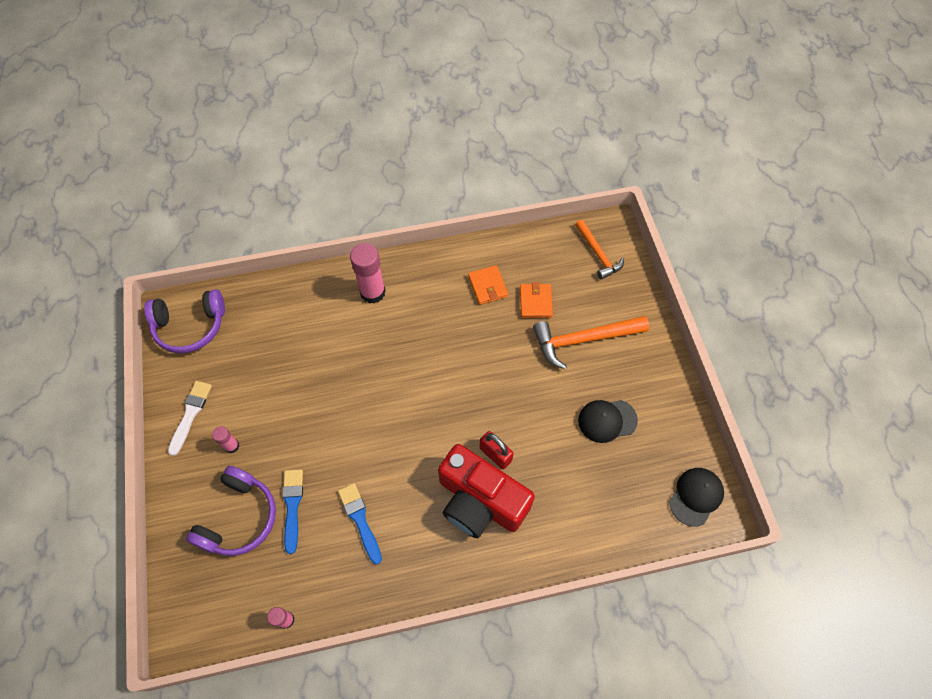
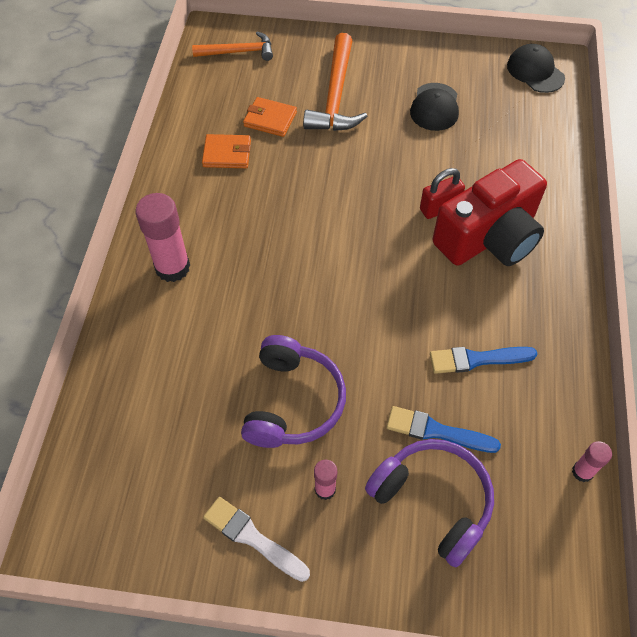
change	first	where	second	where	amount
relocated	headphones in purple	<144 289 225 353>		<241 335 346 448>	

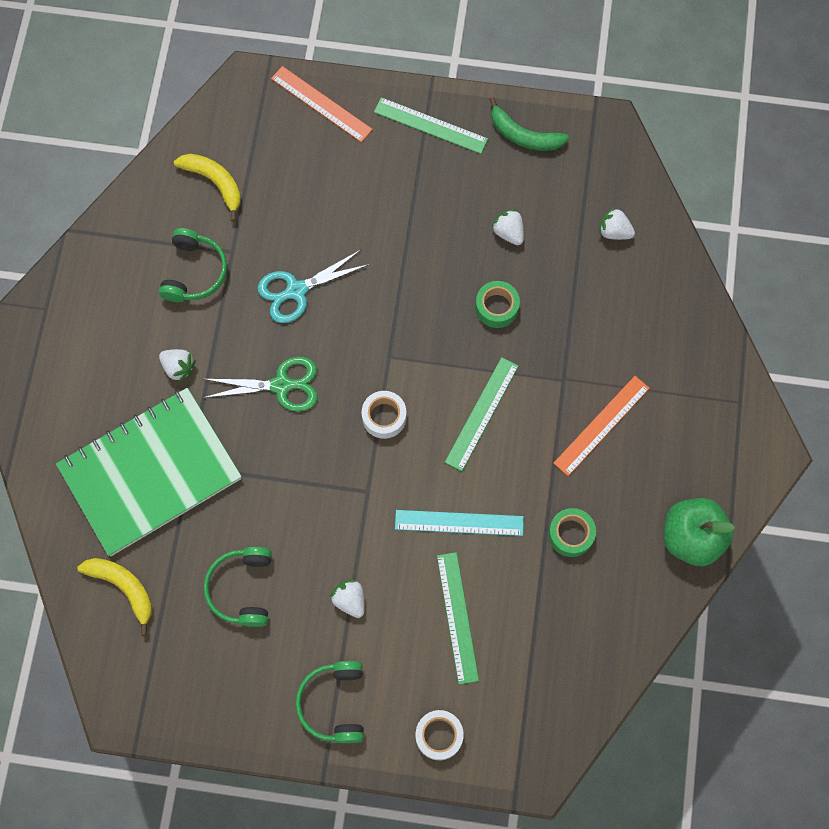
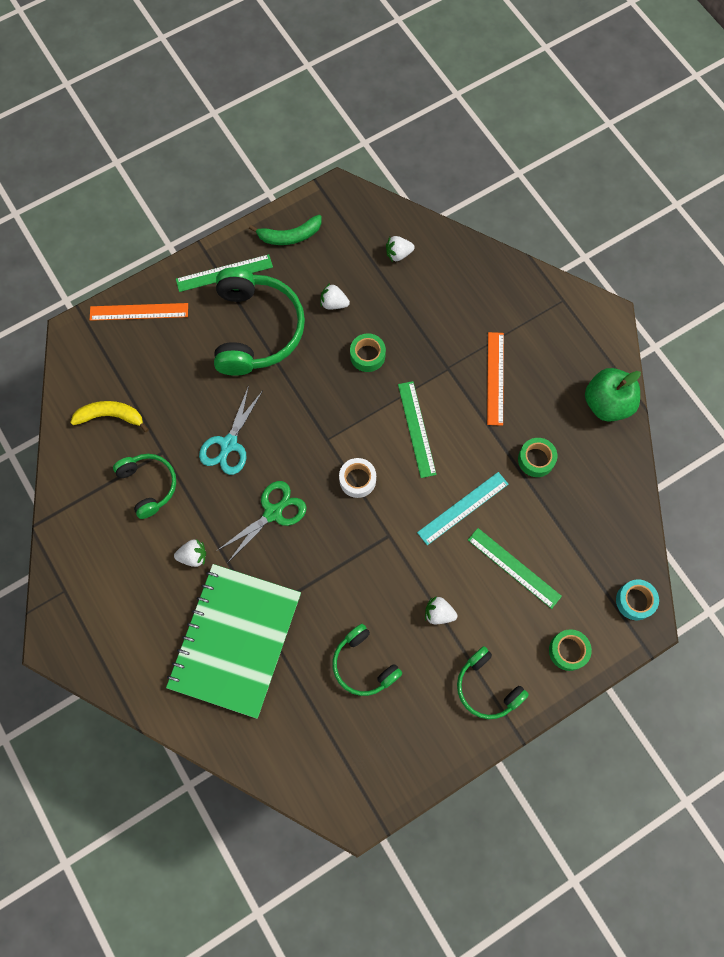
change	first	where	second	where	amount
missing	banana in yellow	<77 558 152 636>			
colour	tape in white	<415 710 464 760>	tape in green	<549 629 592 671>	
appeared			headphones in green	<214 267 305 376>	
appeared			tape in turquoise	<616 579 659 620>	

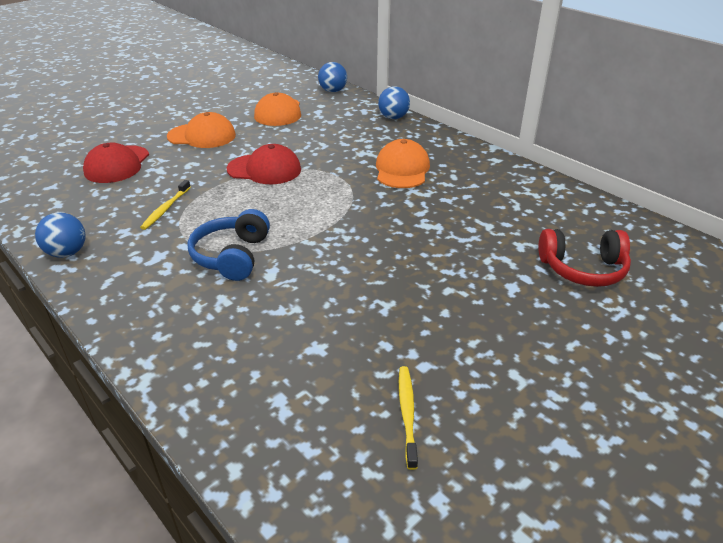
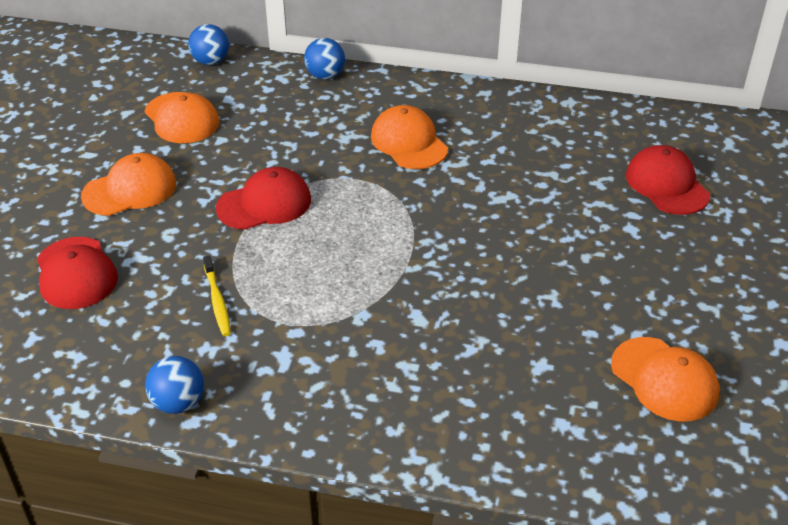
change	first	where	second	where	amount
missing	headphones in blue	<187 209 270 281>			
exchanged	toothbrush in yellow	<399 366 418 470>	cap in orange	<611 337 719 422>	
exchanged	headphones in red	<538 229 631 287>	cap in red	<626 145 710 215>	

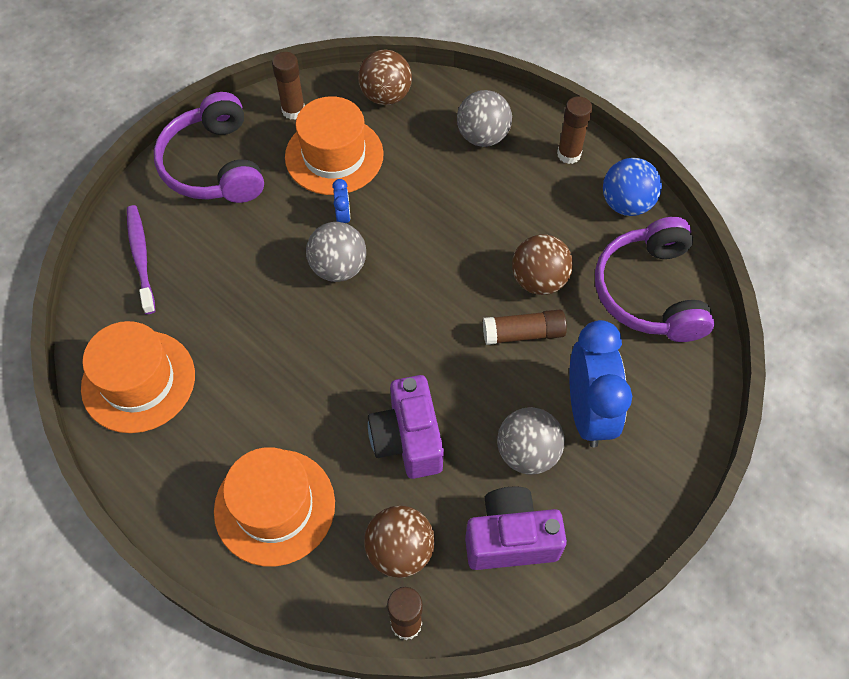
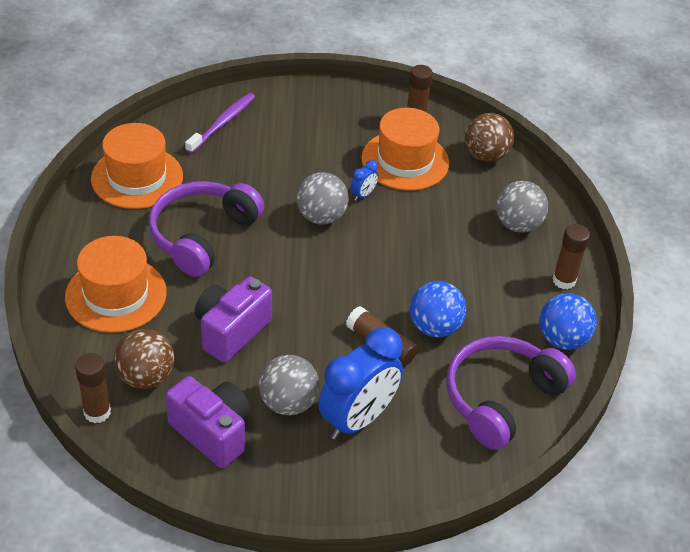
change	first	where	second	where	amount
relocated	headphones in purple	<154 92 264 203>		<149 181 264 277>	
colour	ball in brown	<512 234 573 295>	ball in blue	<410 281 466 338>	

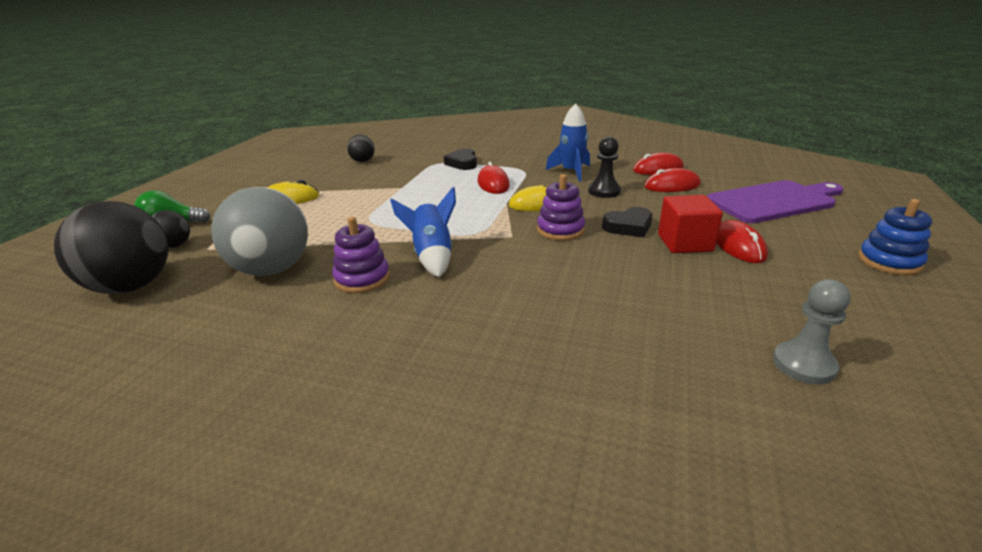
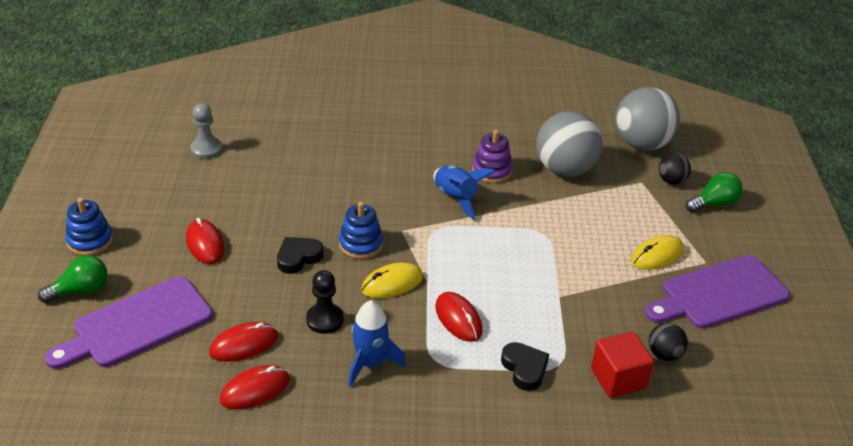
change	first	where	second	where	amount
colour	ball in black	<54 201 169 294>	ball in grey	<615 87 680 151>	
colour	stacking toy in purple	<537 174 585 241>	stacking toy in blue	<339 202 383 259>	
relocated	cube in red	<658 195 723 253>		<591 332 654 398>	
appeared			light bulb in green	<38 255 108 303>	
appeared			cutting board in purple	<645 255 790 329>	

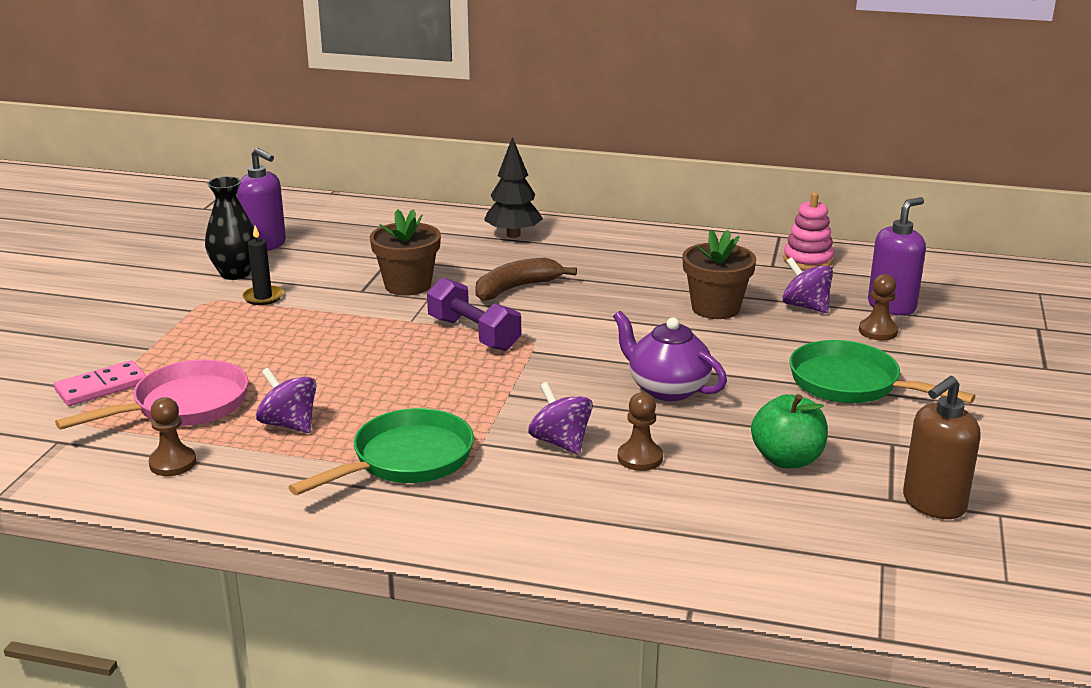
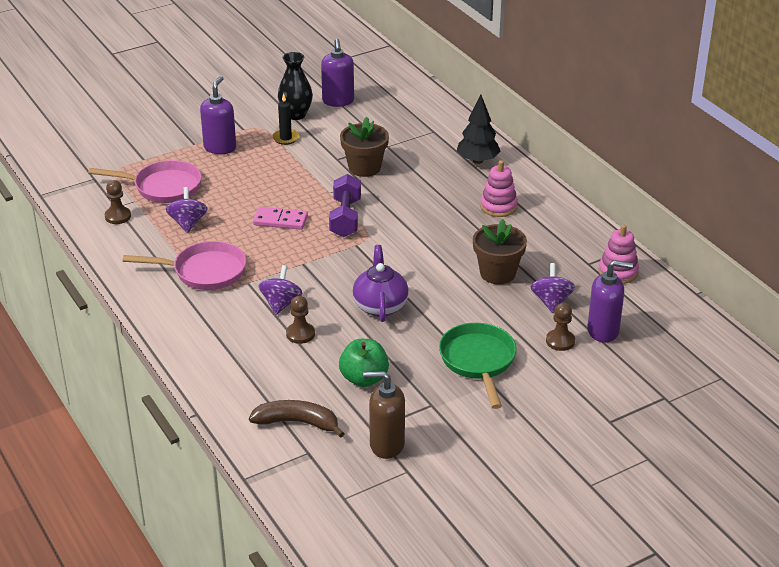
change	first	where	second	where	amount
relocated	domino in pink	<54 360 146 406>		<253 207 308 230>	
colour	pan in green	<289 408 474 495>	pan in pink	<123 241 246 290>	
relocated	banana in brown	<475 258 577 301>		<249 400 345 438>	
appeared			soap dispenser in purple	<200 76 236 154>	
appeared			stacking toy in pink	<480 160 518 217>	

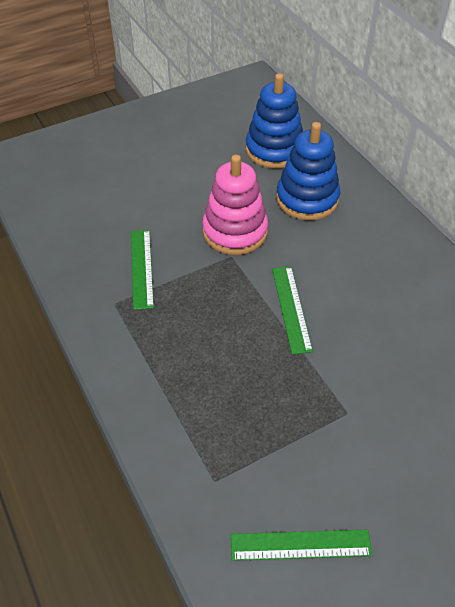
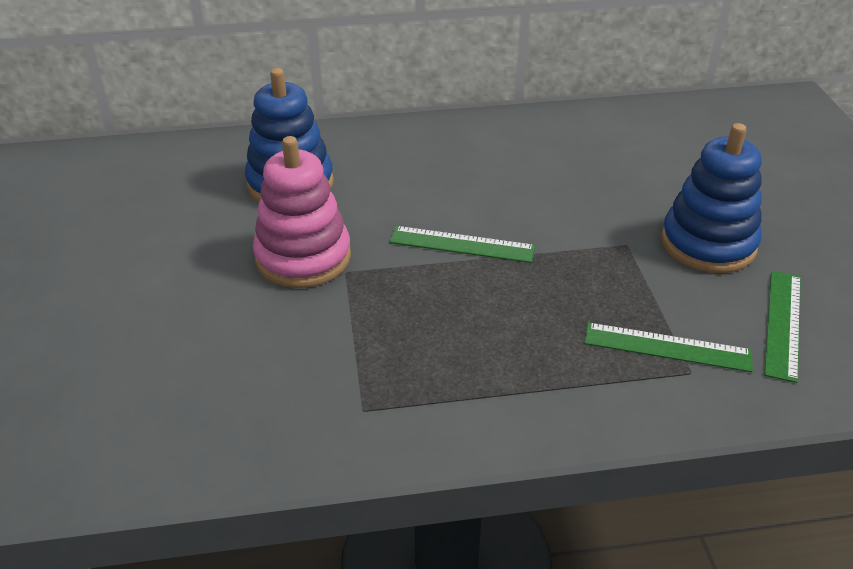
change	first	where	second	where	amount
relocated	ruler in green	<131 230 154 310>		<585 322 753 372>	
relocated	stacking toy in blue	<246 73 303 169>		<661 123 762 273>	

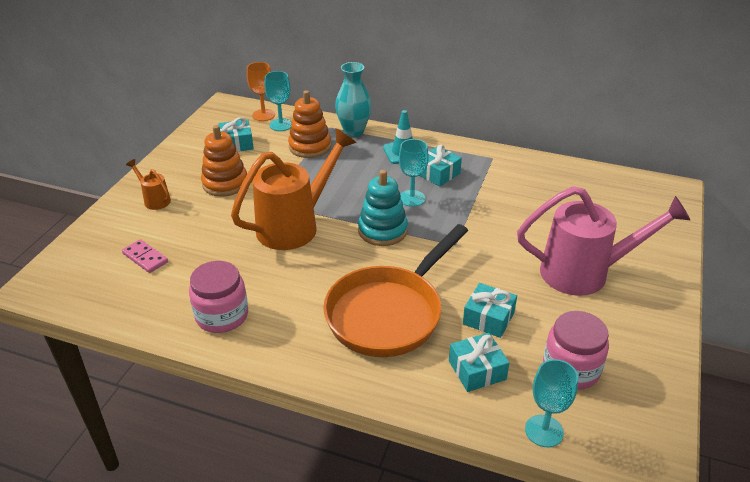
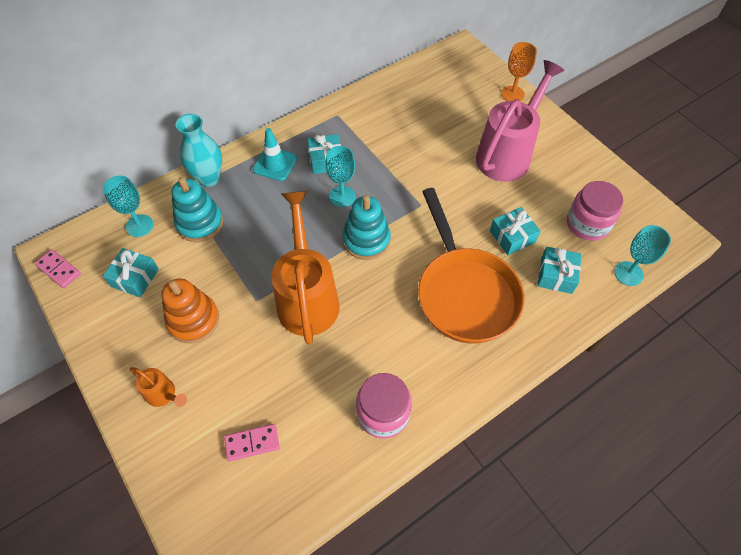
change	first	where	second	where	amount
spun	watering can in orange	<126 159 171 210>		<130 367 187 407>	135 degrees counterclockwise
relocated	goblet in orange	<247 62 275 121>		<501 42 537 101>	
colour	stacking toy in orange	<288 90 331 158>	stacking toy in turquoise	<172 177 223 242>	
appeared			domino in pink	<35 249 81 288>	

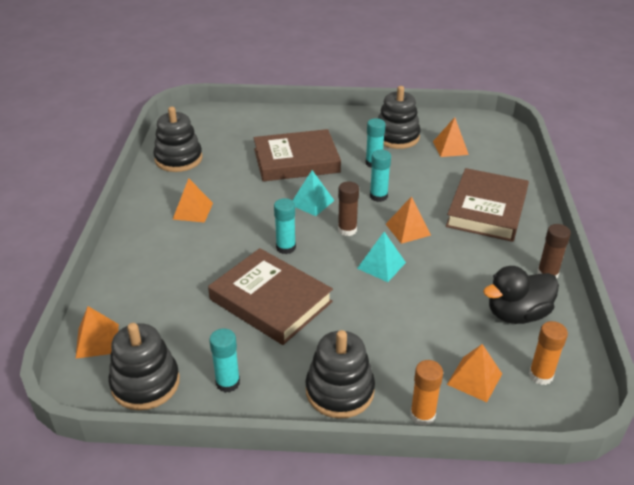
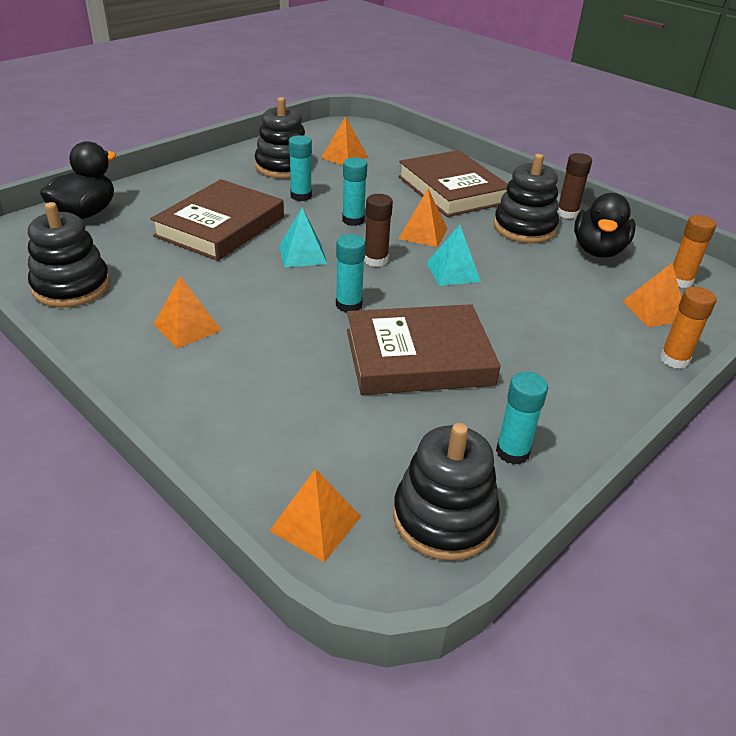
change	first	where	second	where	amount
relocated	stacking toy in black	<305 330 375 419>		<494 154 559 243>	
appeared			duck in black	<40 141 116 219>	

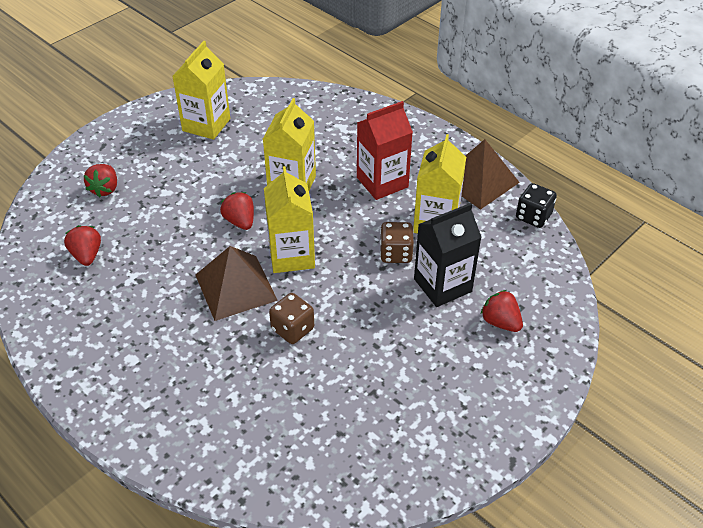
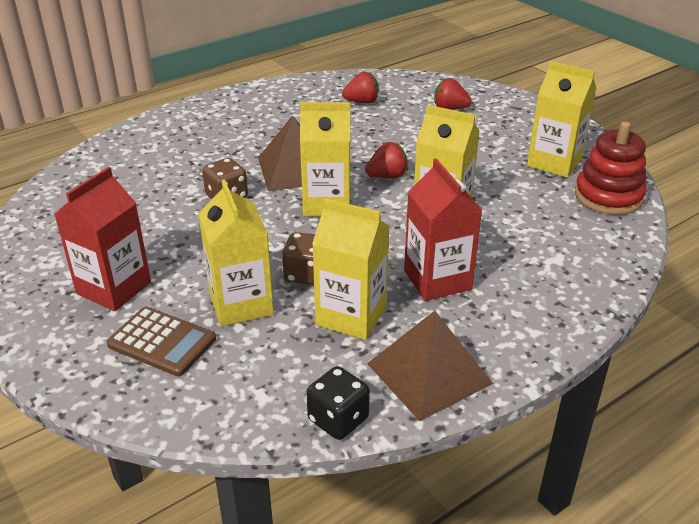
change	first	where	second	where	amount
colour	carton in black	<414 203 482 307>	carton in yellow	<198 179 274 326>	
exchanged	strawberry in red	<481 290 523 332>	calculator in brown	<107 307 216 376>	
appeared			carton in red	<54 167 151 311>	
appeared			stacking toy in red	<575 121 647 215>	

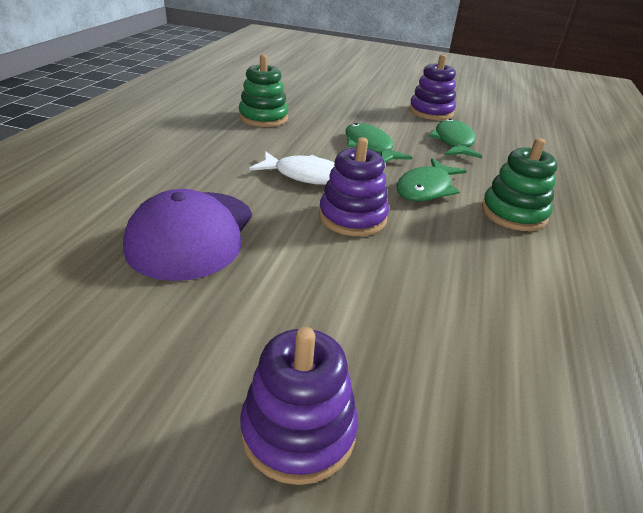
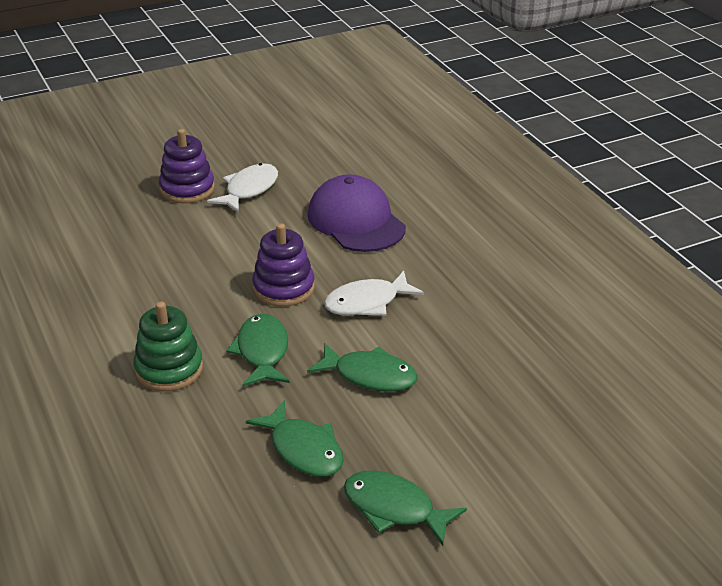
change	first	where	second	where	amount
missing	stacking toy in green	<239 55 289 127>			
exchanged	stacking toy in purple	<409 54 456 120>	fish in green	<344 471 467 546>	
appeared			fish in white	<207 163 278 213>	

